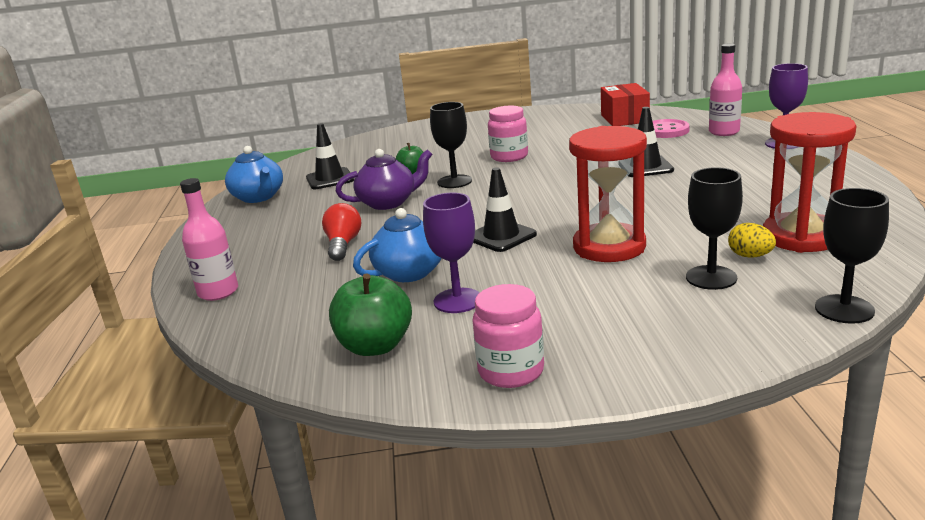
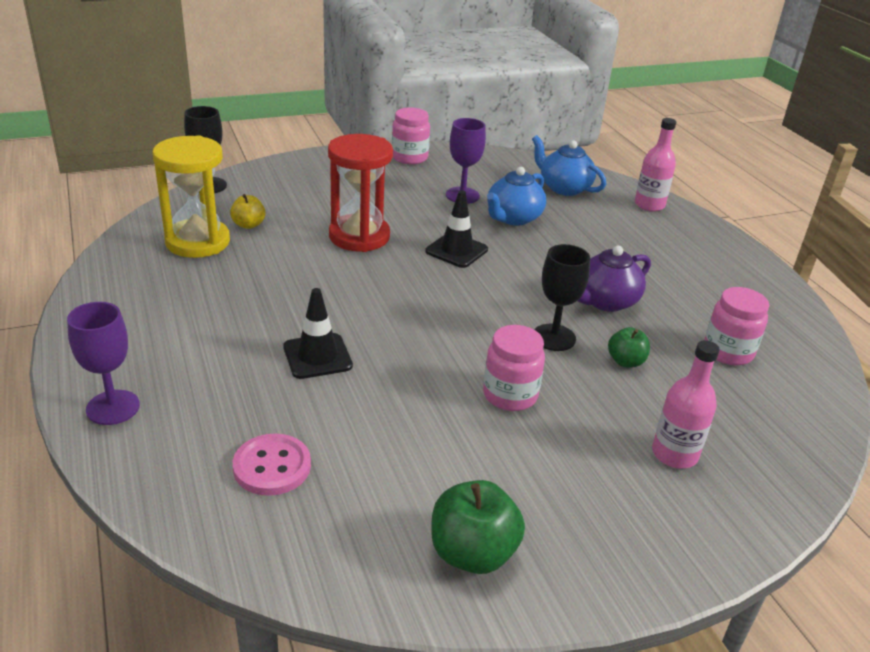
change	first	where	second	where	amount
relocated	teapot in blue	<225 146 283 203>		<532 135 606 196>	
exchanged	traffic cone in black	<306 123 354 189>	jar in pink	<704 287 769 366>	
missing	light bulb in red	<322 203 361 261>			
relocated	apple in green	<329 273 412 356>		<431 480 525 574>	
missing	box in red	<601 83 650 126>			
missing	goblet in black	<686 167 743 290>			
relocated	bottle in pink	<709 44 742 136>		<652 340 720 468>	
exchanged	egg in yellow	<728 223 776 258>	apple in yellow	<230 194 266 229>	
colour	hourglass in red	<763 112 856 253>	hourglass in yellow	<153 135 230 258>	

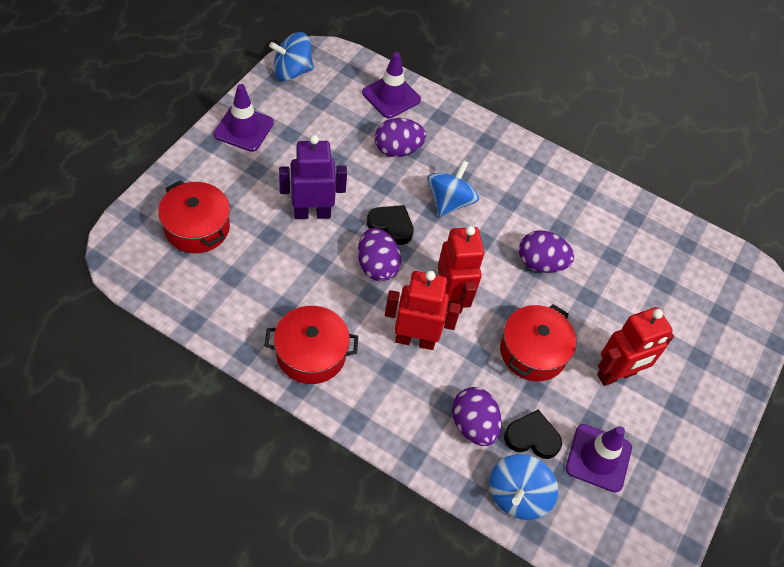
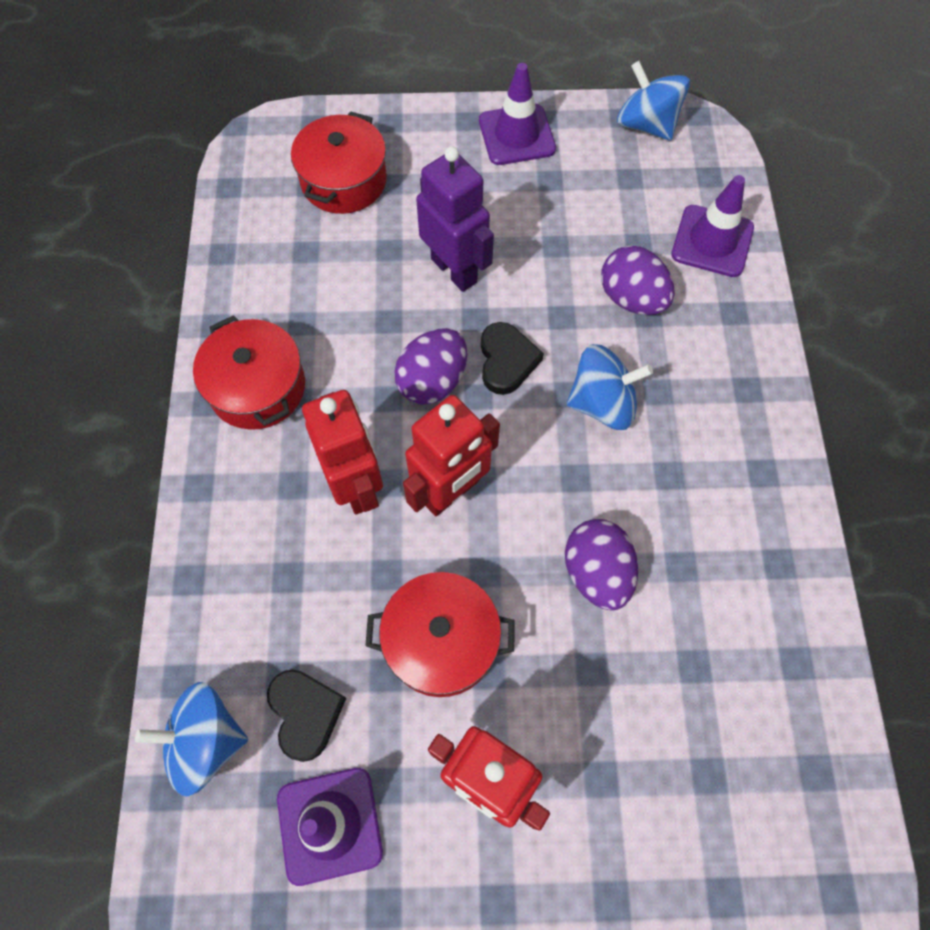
change	first	where	second	where	amount
missing	egg in purple	<452 387 502 446>			

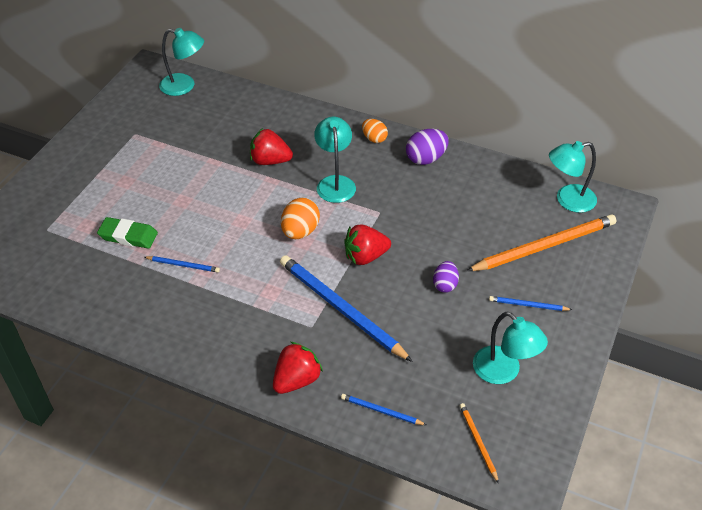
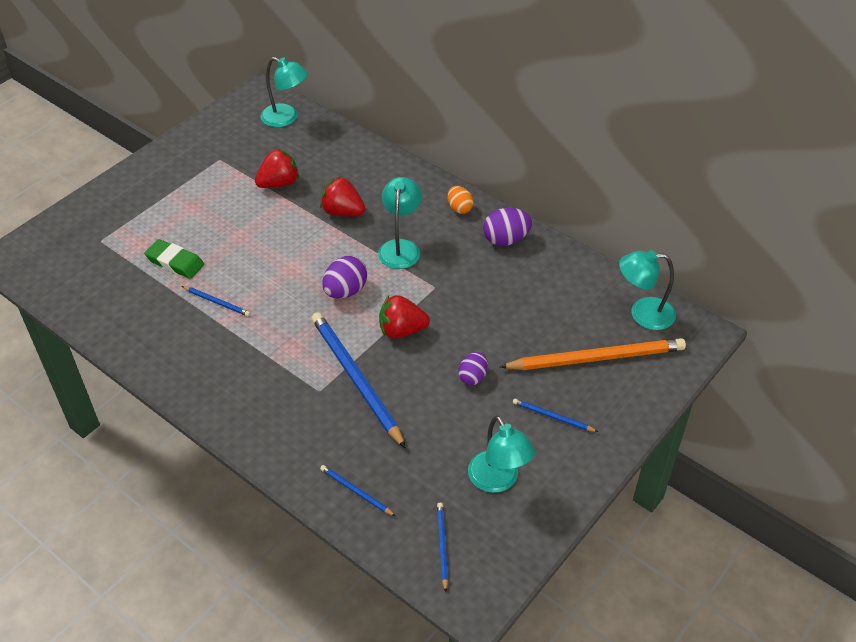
change	first	where	second	where	amount
relocated	strawberry in red	<273 342 323 394>		<255 148 299 188>	
colour	egg in orange	<281 198 320 239>	egg in purple	<322 256 367 299>	
colour	pencil in orange	<460 403 499 483>	pencil in blue	<437 503 448 592>	

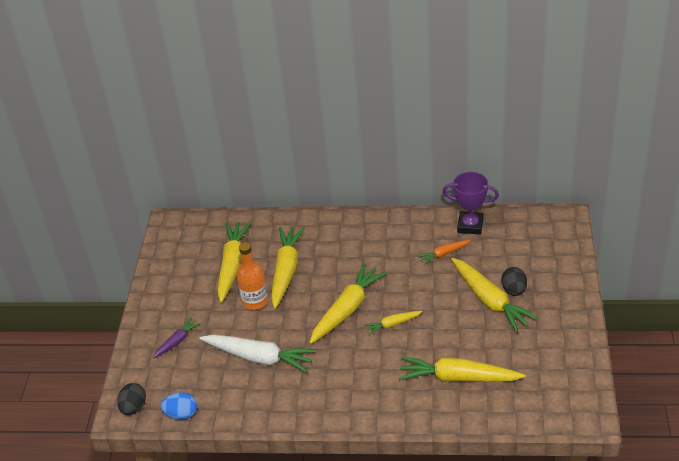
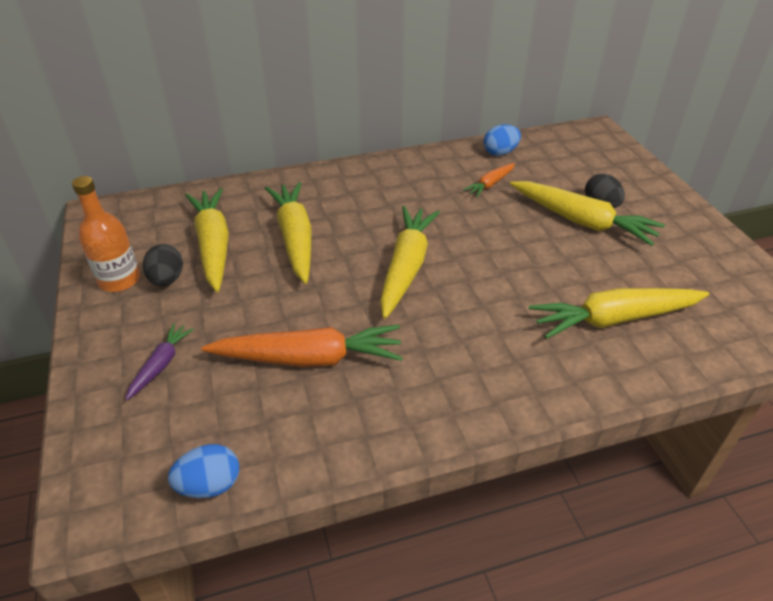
change	first	where	second	where	amount
relocated	egg in black	<117 383 146 415>		<143 244 183 286>	
colour	carrot in white	<199 335 316 373>	carrot in orange	<201 325 403 367>	
relocated	bottle in orange	<236 242 268 310>		<72 176 140 292>	
missing	carrot in yellow	<364 311 422 335>			
exchanged	trophy in purple	<443 172 499 235>	egg in blue	<484 124 521 156>	

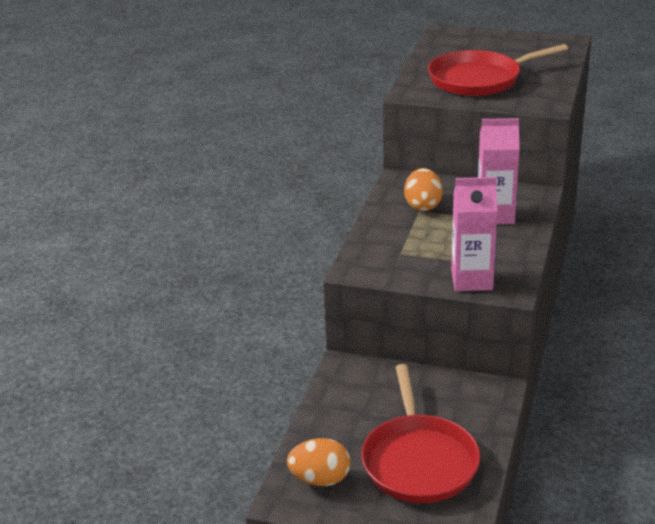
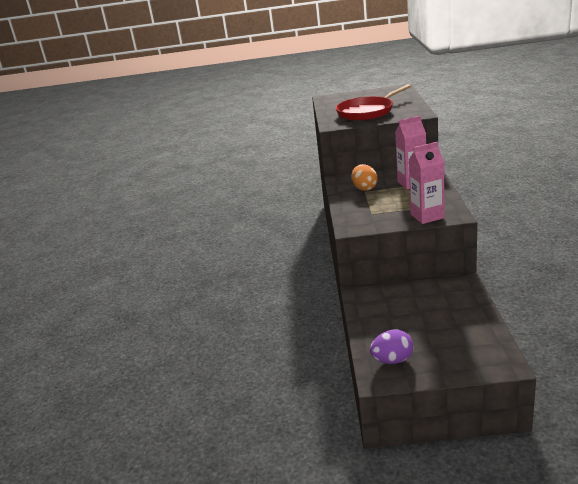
change	first	where	second	where	amount
colour	egg in orange	<287 438 351 486>	egg in purple	<370 329 413 364>	
missing	pan in red	<361 364 480 503>			

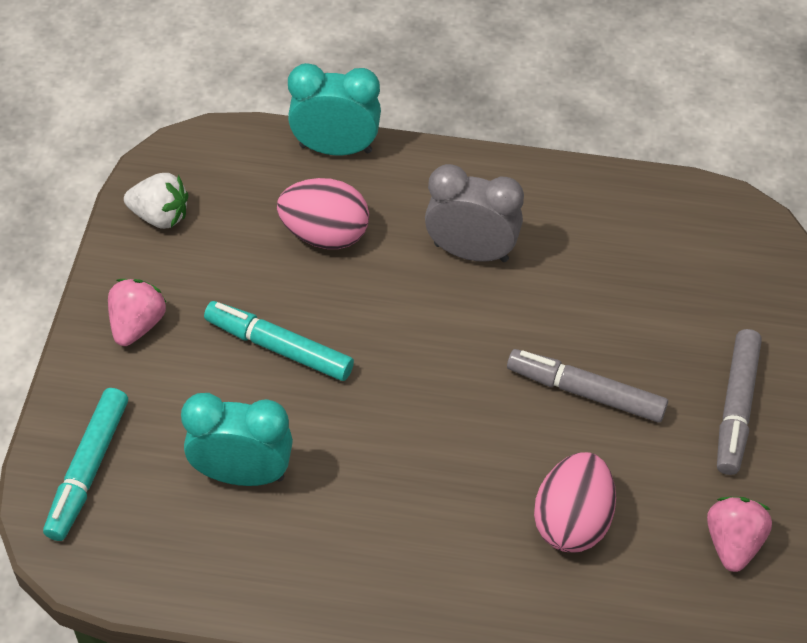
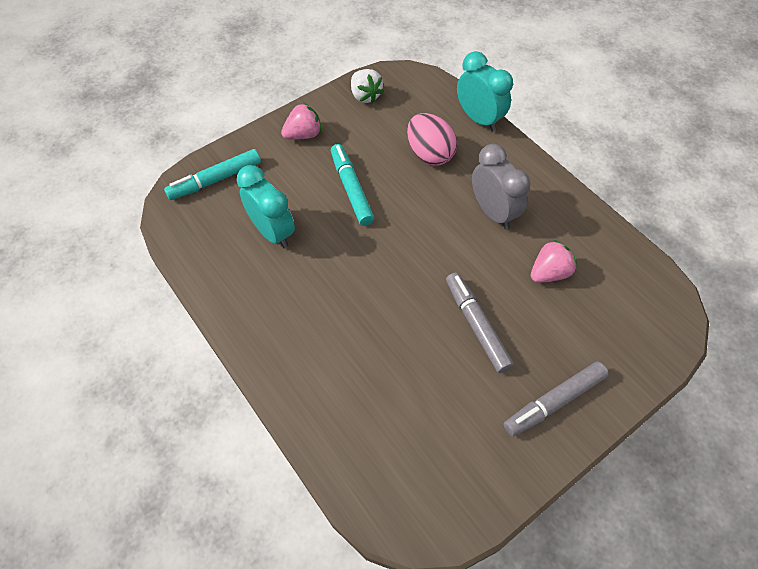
change	first	where	second	where	amount
missing	egg in pink	<534 452 616 552>			
relocated	strawberry in pink	<707 497 772 572>		<531 240 577 283>	

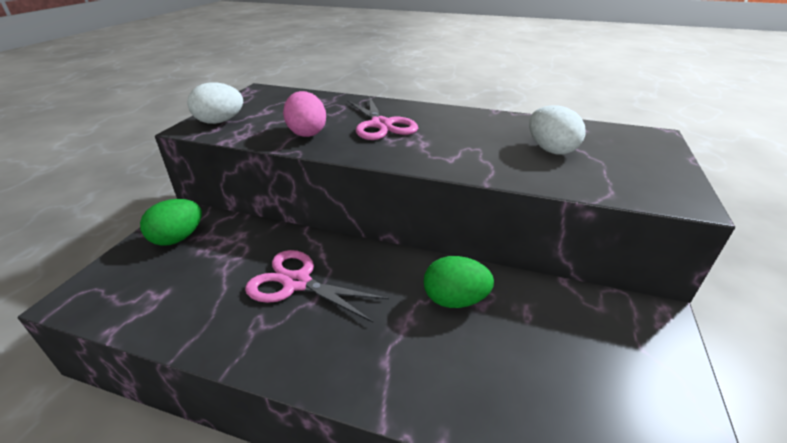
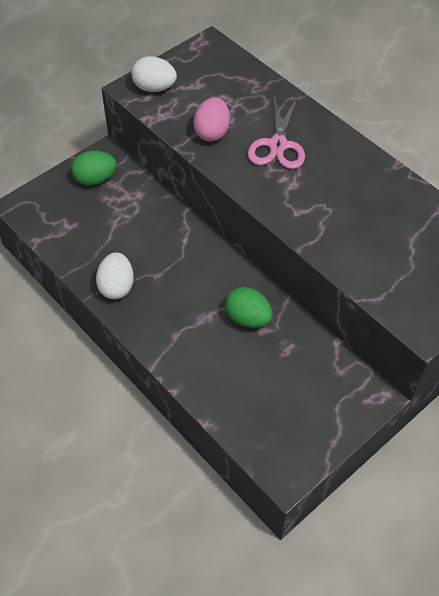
change	first	where	second	where	amount
missing	scissors in pink	<245 250 389 322>			
relocated	egg in white	<529 105 585 154>		<96 252 134 299>	

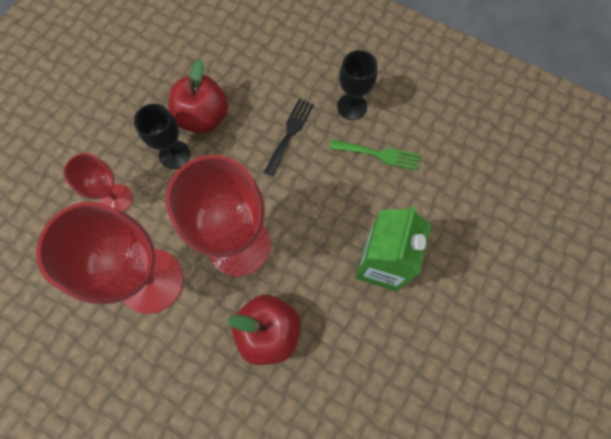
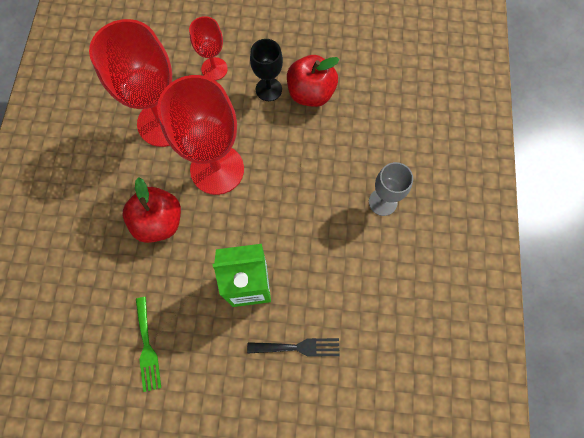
change	first	where	second	where	amount
relocated	fork in black	<264 98 314 176>		<247 338 340 357>	
relocated	fork in green	<330 140 421 170>		<136 297 161 392>	
colour	goblet in black	<337 50 377 120>	goblet in grey	<369 162 413 216>	

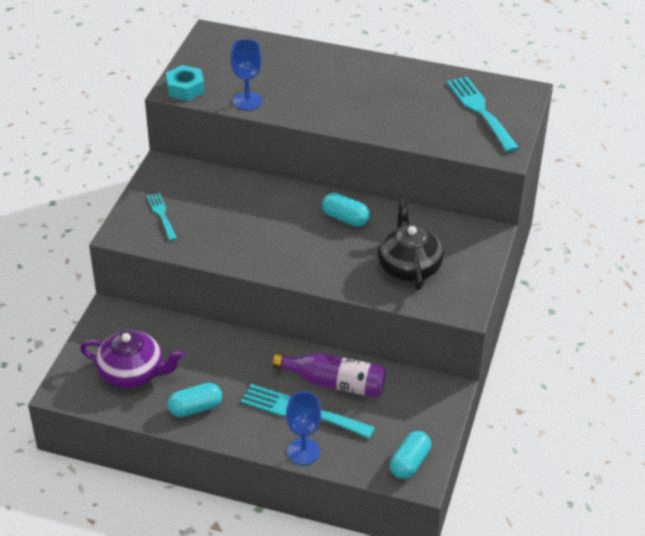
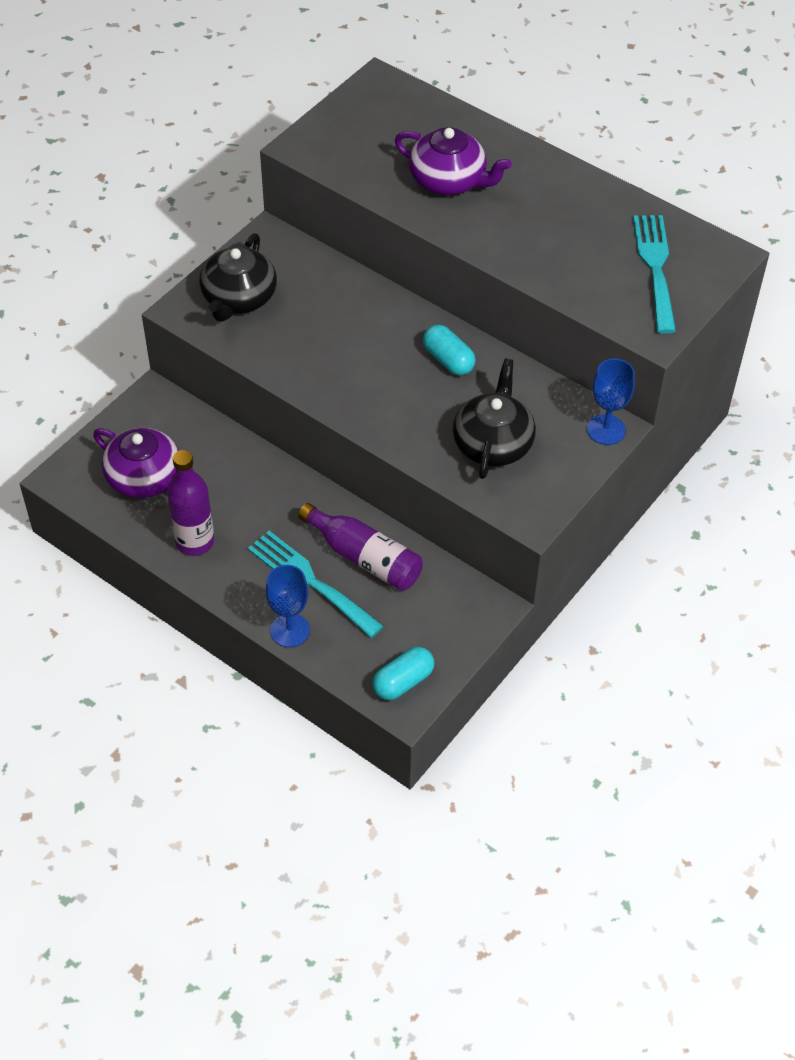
change	first	where	second	where	amount
exchanged	fork in turquoise	<147 193 177 241>	teapot in black	<199 233 277 322>	
missing	nut in turquoise	<166 65 204 101>			
exchanged	capsule in turquoise	<167 383 222 417>	bottle in purple	<167 450 214 556>	
relocated	goblet in blue	<231 39 262 110>		<587 358 635 445>	
appeared			teapot in purple	<395 127 512 195>	

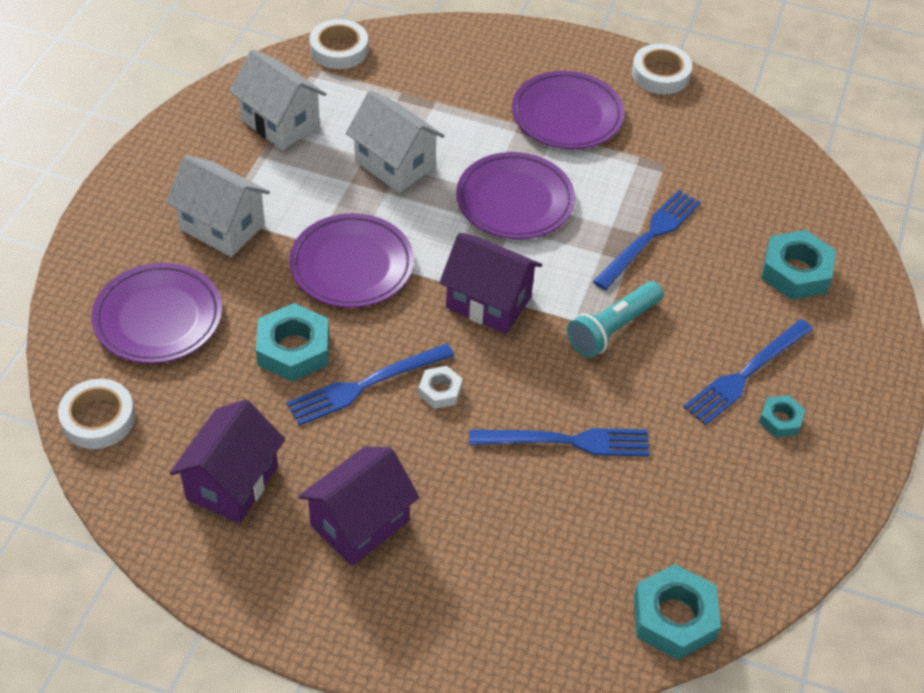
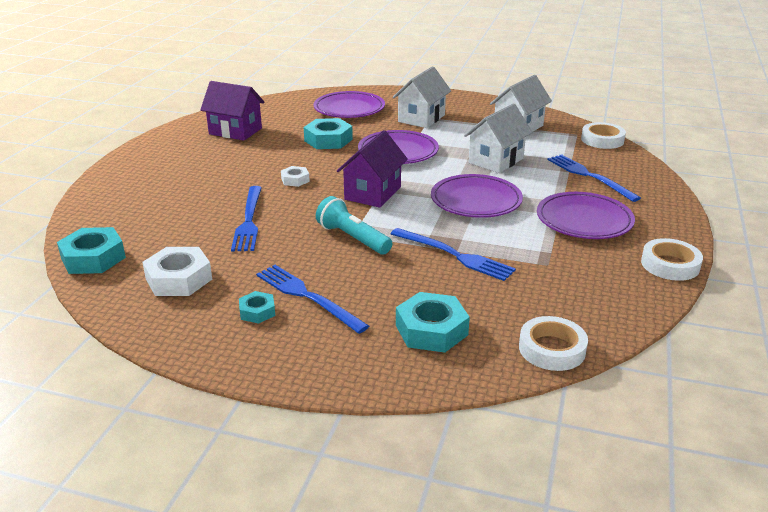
change	first	where	second	where	amount
relocated	tape in white	<58 379 135 449>		<519 316 588 371>	
relocated	fork in blue	<286 343 454 426>		<547 154 641 202>	
missing	house in purple	<298 446 420 566>			
appeared			nut in white	<142 247 212 296>	

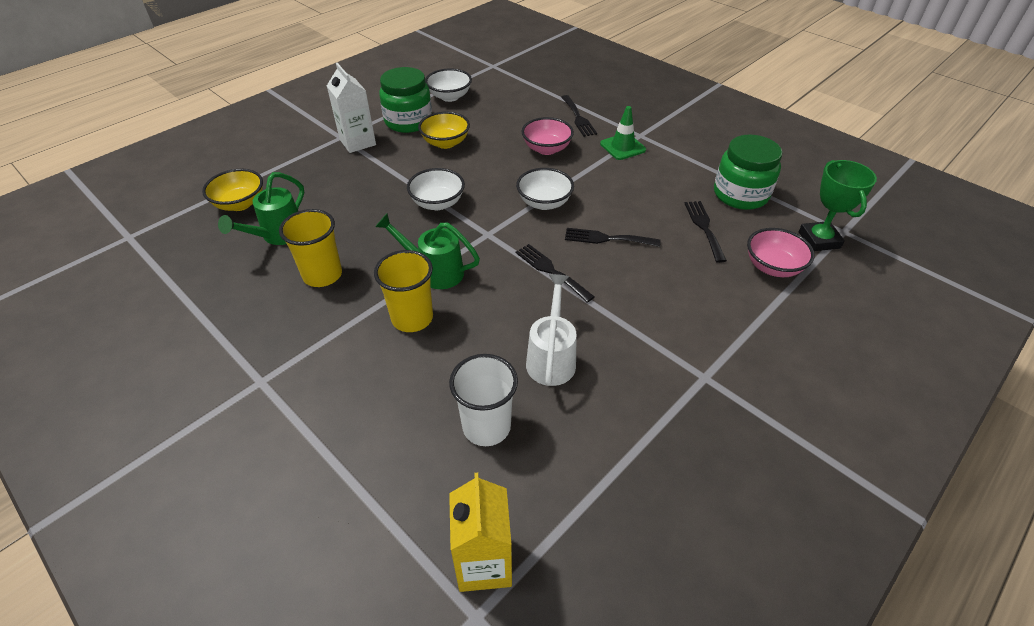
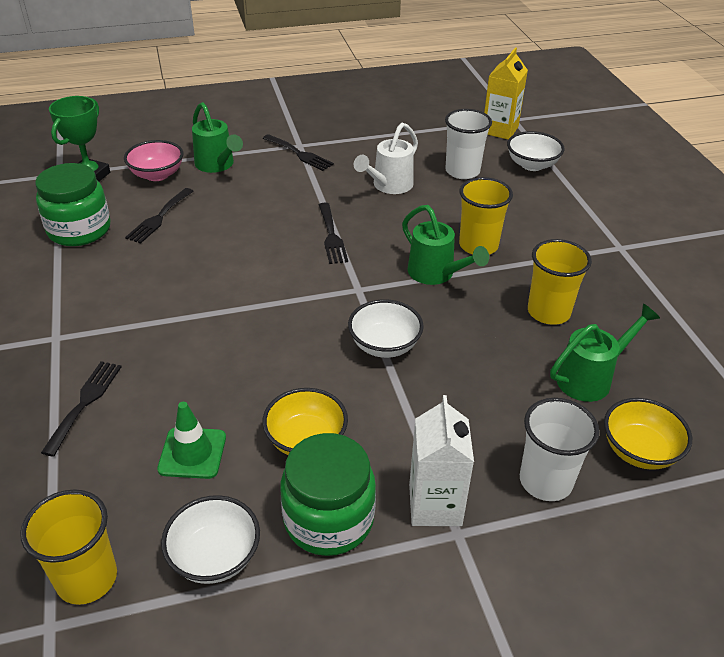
change	first	where	second	where	amount
relocated	bowl in white	<516 168 574 210>		<507 131 564 171>	
missing	bowl in pink	<521 117 574 155>			
relocated	fork in black	<565 228 661 247>		<263 134 334 171>	
relocated	traffic cone in green	<600 106 646 160>		<157 402 226 479>	
appeared			cup in yellow	<20 489 117 605>	
appeared			watering can in green	<192 102 243 173>	
appeared			cup in white	<520 398 599 501>	

